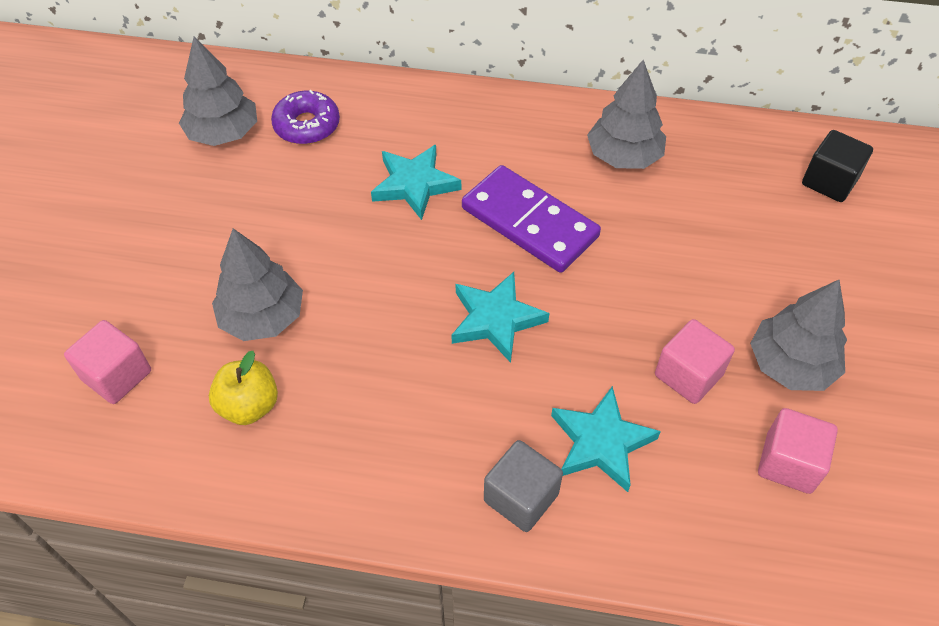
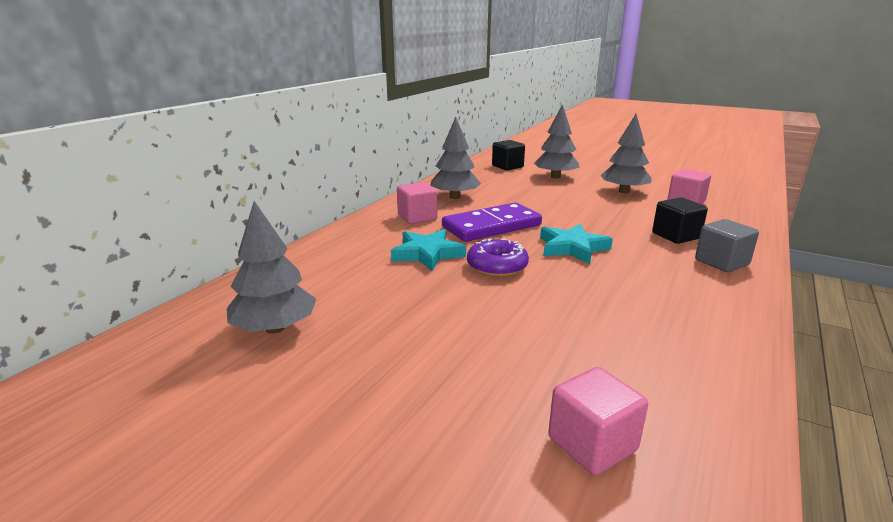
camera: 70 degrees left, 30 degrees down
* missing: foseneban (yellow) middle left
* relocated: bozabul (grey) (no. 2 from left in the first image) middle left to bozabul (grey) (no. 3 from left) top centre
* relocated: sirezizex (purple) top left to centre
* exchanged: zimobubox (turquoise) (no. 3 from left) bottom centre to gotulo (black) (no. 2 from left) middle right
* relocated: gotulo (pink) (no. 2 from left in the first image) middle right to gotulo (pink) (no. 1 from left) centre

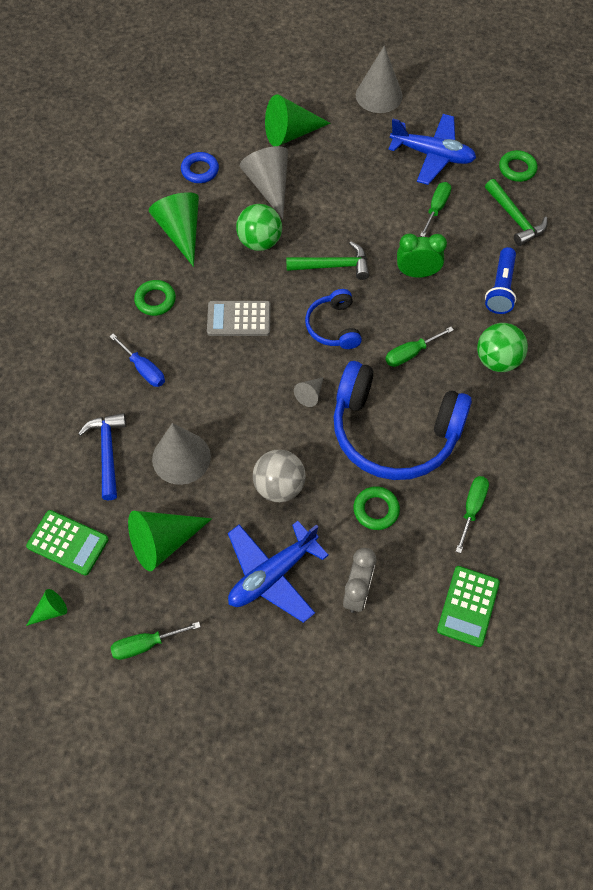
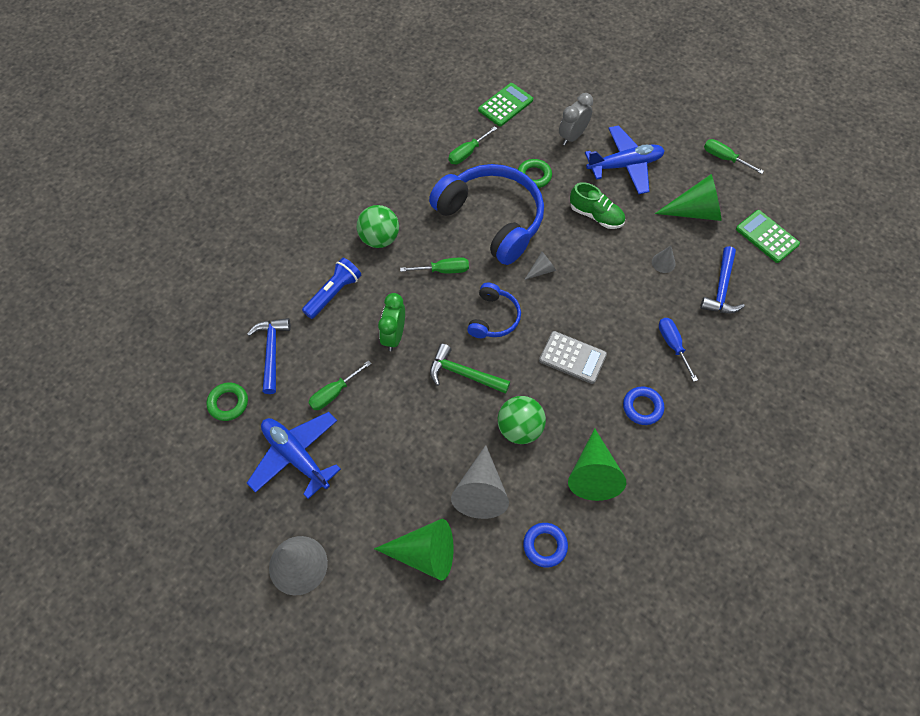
camera: 155 degrees left, 0 degrees up
* missing: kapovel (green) (no. 1 from left) bottom left
* spun: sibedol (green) (no. 1 from left in the first image) bottom left = top right 150 degrees counterclockwise
* colour: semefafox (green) (no. 1 from left) middle left to semefafox (blue) (no. 2 from left) middle right
* size: kapovel (grey) (no. 1 from left in the first image) middle left = middle right x0.49
* exchanged: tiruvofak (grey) centre to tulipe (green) top centre
* spun: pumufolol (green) top right = centre 75 degrees clockwise
* colour: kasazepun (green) (no. 2 from left) top right to kasazepun (blue) (no. 1 from left) middle left

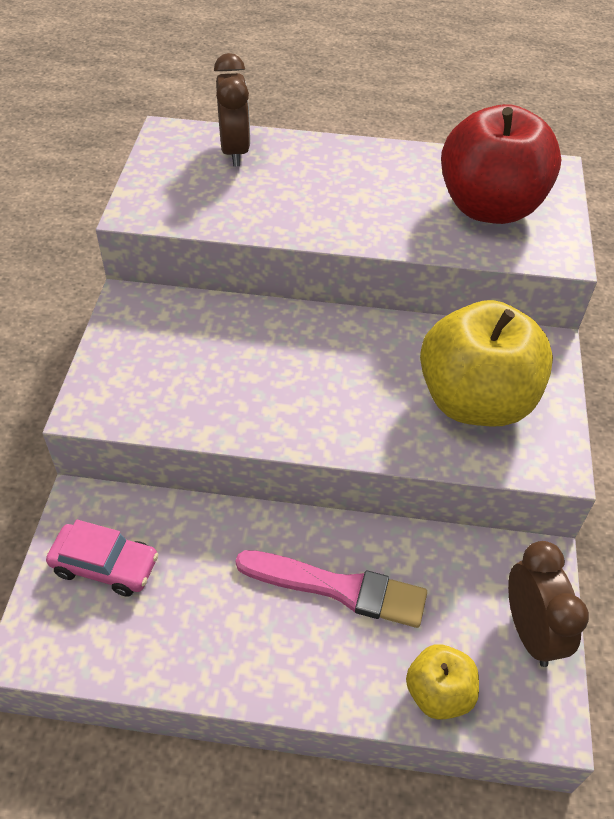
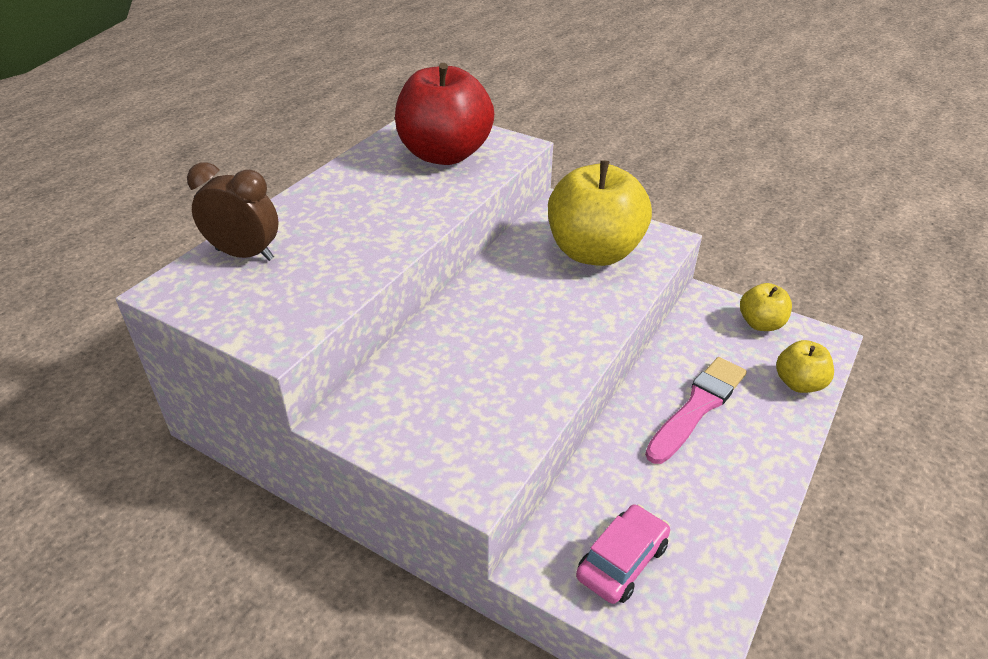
camera: 65 degrees left, 10 degrees down
* exchanged: pumufolol (brown) (no. 2 from left) bottom right to foseneban (yellow) (no. 2 from left) middle right

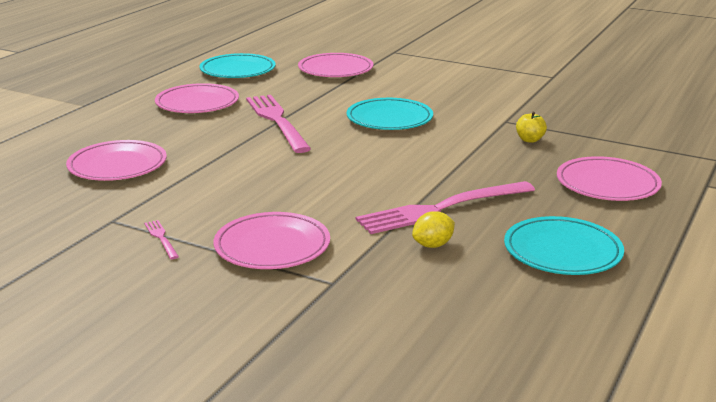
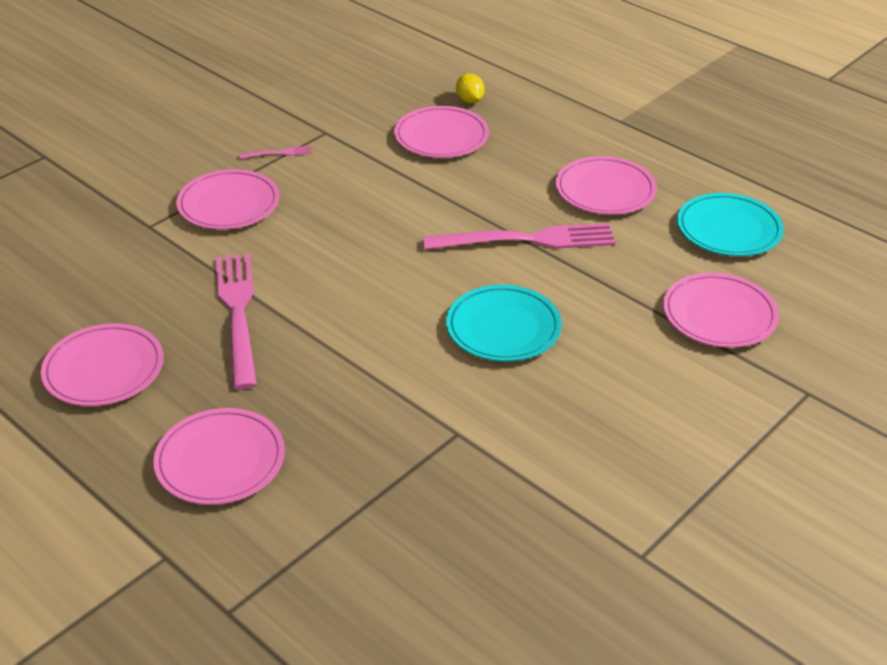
camera: 105 degrees right, 15 degrees up
* relocated: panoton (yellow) centre to top centre
* colour: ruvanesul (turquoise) (no. 3 from left) middle right to ruvanesul (pink) (no. 1 from left) middle left
* missing: foseneban (yellow) top right

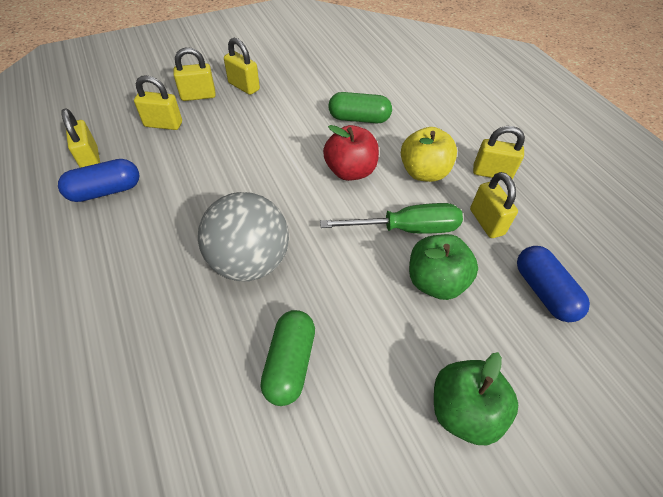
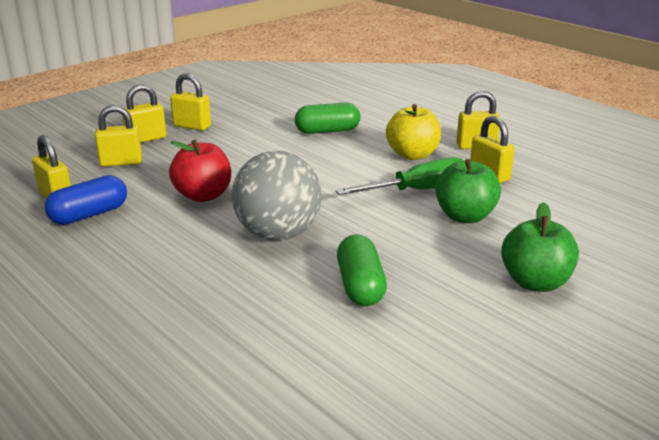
camera: 15 degrees left, 25 degrees down
* relocated: foseneban (red) top centre to middle left
* missing: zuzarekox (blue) (no. 2 from left) middle right

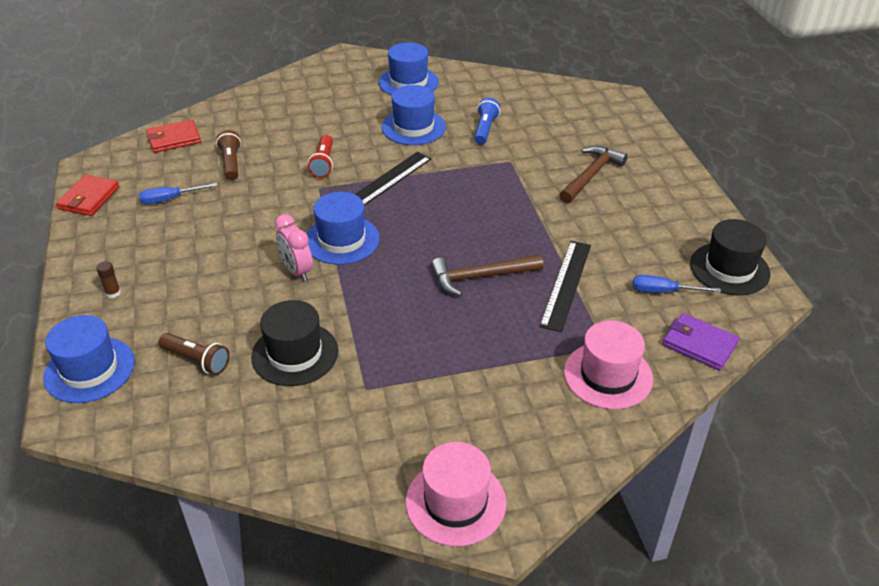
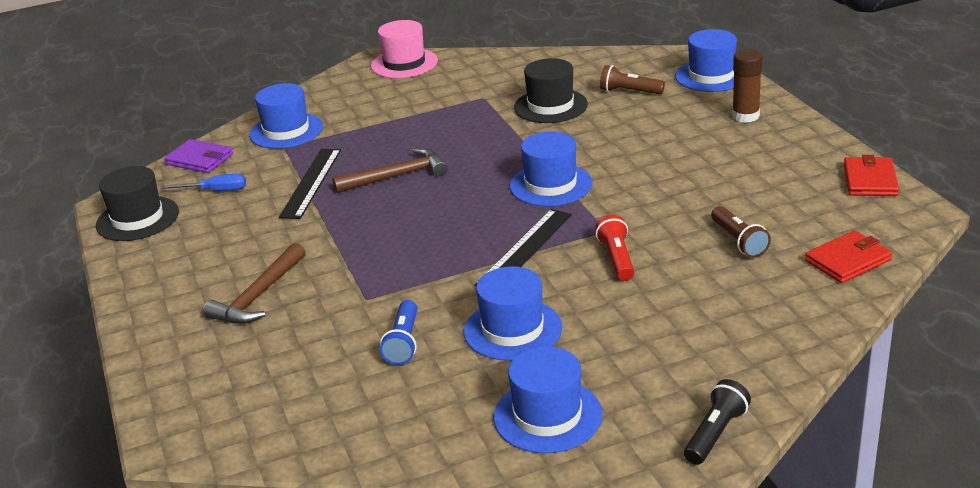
camera: 175 degrees right, 10 degrees down
* size: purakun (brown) middle left = top right x1.92
* missing: sibedol (blue) (no. 1 from left) top left
* missing: pumufolol (pink) centre
* colour: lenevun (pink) (no. 2 from left) middle right to lenevun (blue) (no. 1 from left) top left
* appeared: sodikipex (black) bottom right

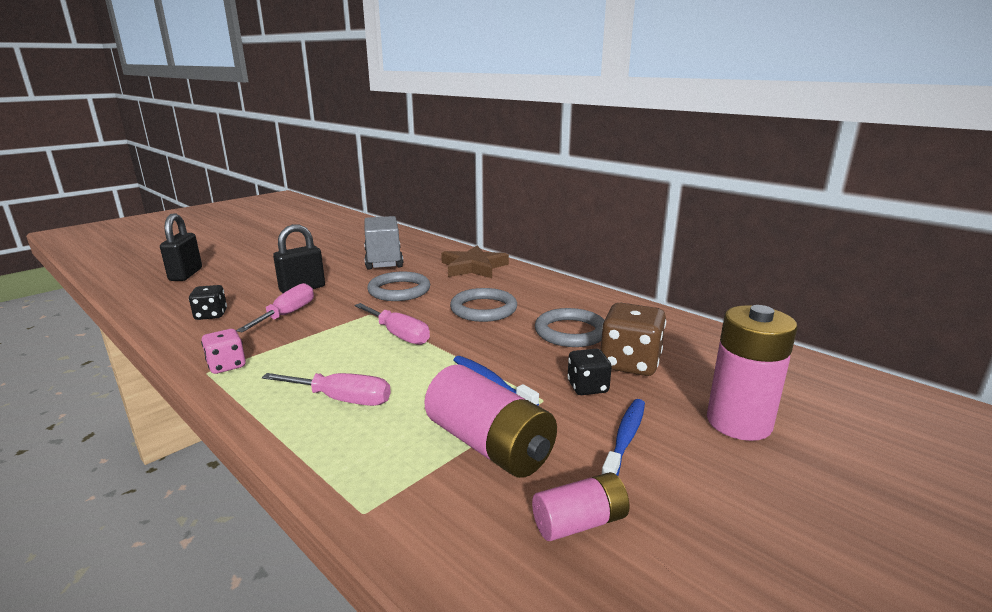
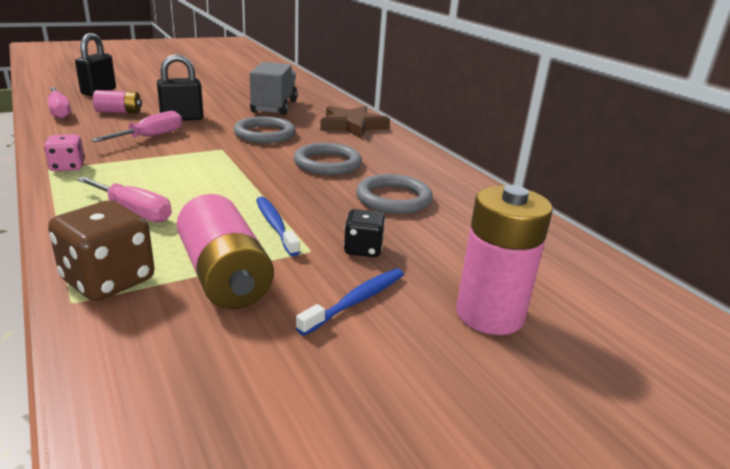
camera: 15 degrees right, 5 degrees up
* missing: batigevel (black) (no. 1 from left) middle left
* relocated: sibedol (pink) (no. 3 from left in the first image) centre to sibedol (pink) (no. 1 from left) top left
* relocated: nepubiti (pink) (no. 2 from left in the first image) bottom centre to nepubiti (pink) (no. 1 from left) top left
* relocated: batigevel (brown) centre to middle left

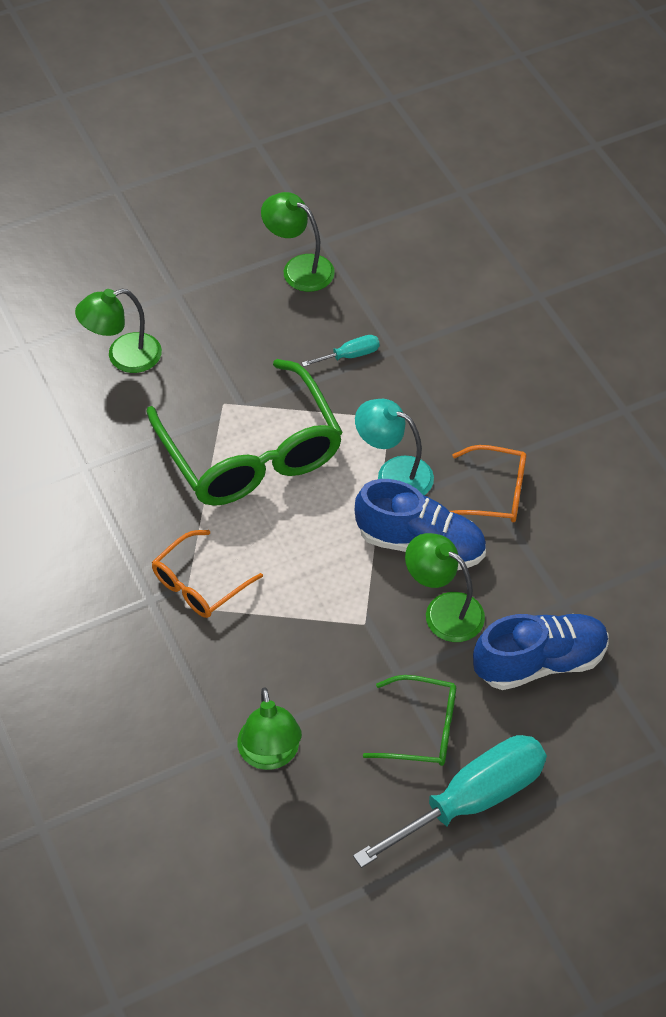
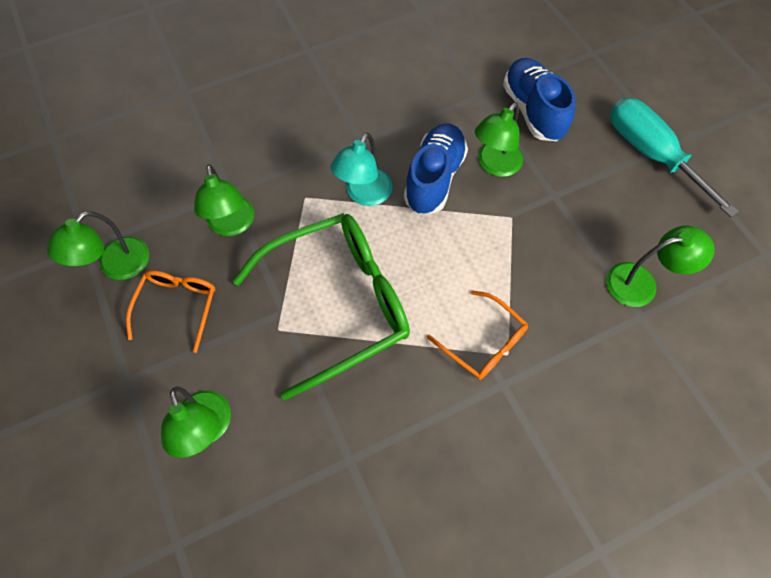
camera: 90 degrees left, 10 degrees up
* exchanged: sibedol (turquoise) (no. 1 from left) centre to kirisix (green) (no. 3 from left) middle left
* missing: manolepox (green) (no. 2 from left) bottom centre
* relocated: manolepox (orange) (no. 2 from left in the first image) middle right to manolepox (orange) (no. 1 from left) middle left

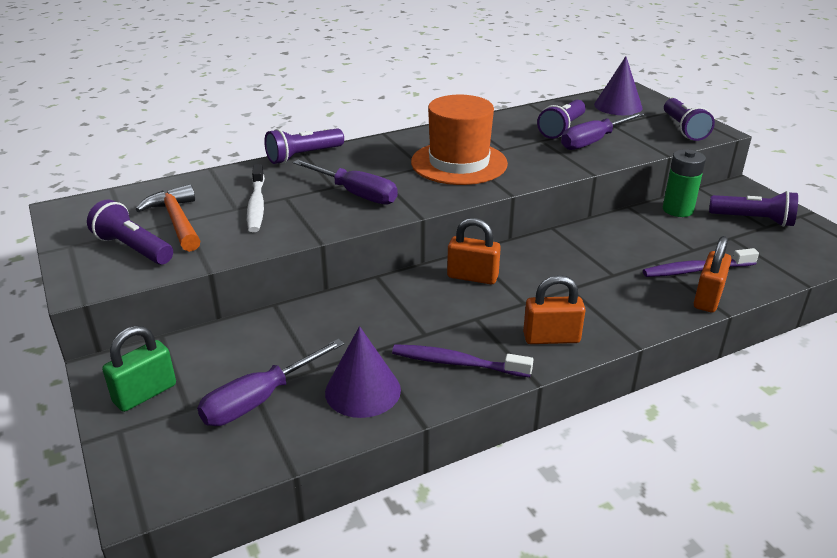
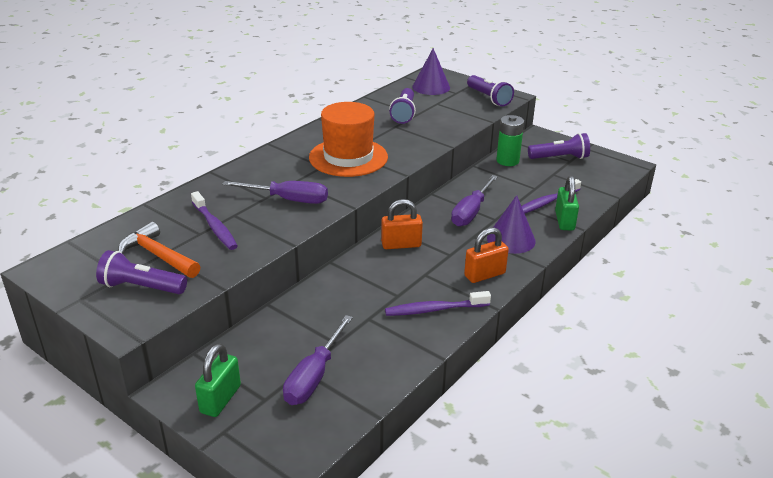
camera: 25 degrees left, 0 degrees up
* colour: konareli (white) middle left to konareli (purple) (no. 1 from left) middle left
* missing: sodikipex (purple) (no. 2 from left) top centre
* relocated: kapovel (purple) (no. 1 from left in the first image) bottom centre to kapovel (purple) (no. 2 from left) centre
* relocated: sibedol (purple) (no. 3 from left) top right to centre
* colour: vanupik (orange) (no. 3 from left) middle right to vanupik (green) (no. 2 from left) middle right

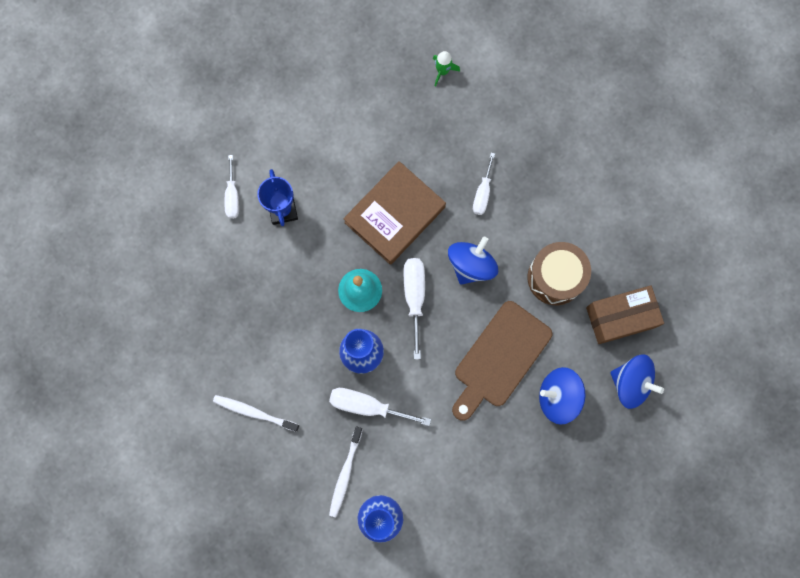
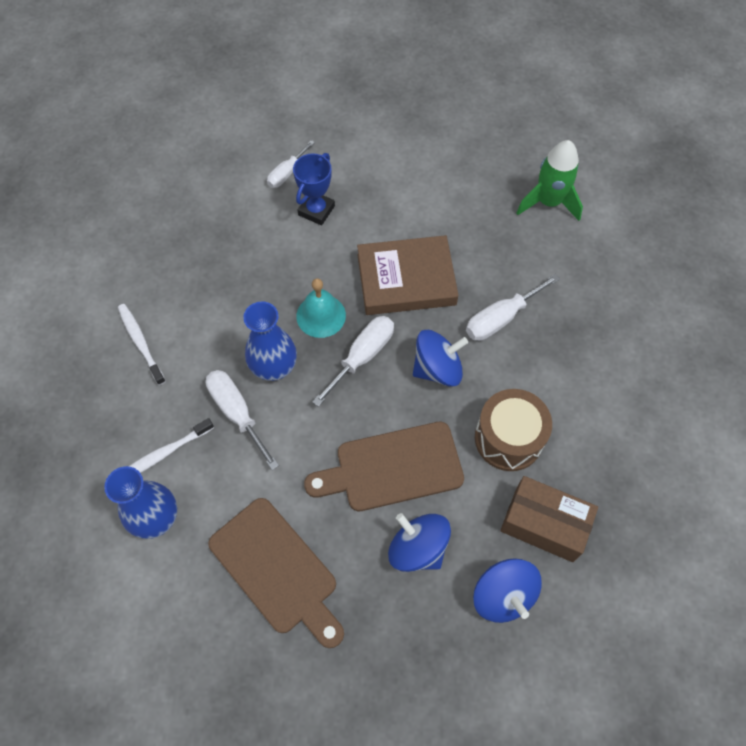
camera: 40 degrees right, 15 degrees down
* size: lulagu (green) top centre = top right x1.89
* size: sibedol (white) (no. 4 from left) top centre = middle right x1.51
* appeared: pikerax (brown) (no. 1 from left) bottom centre

